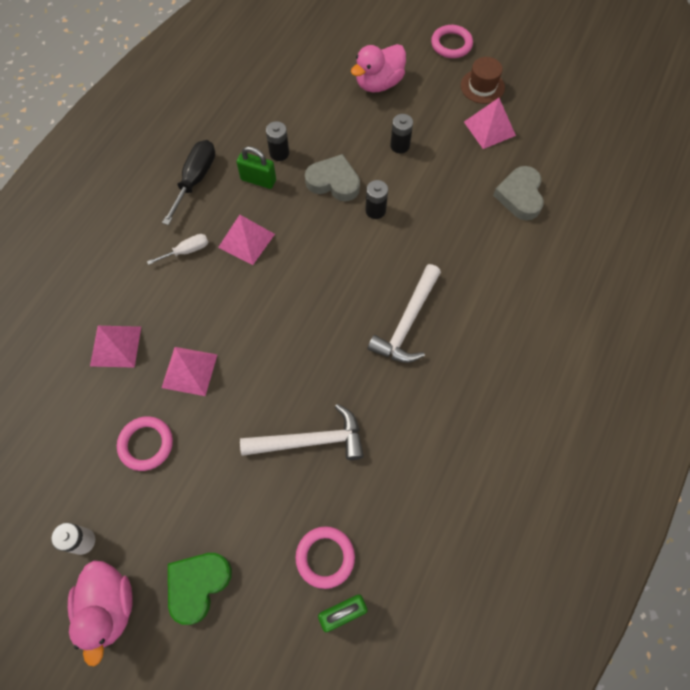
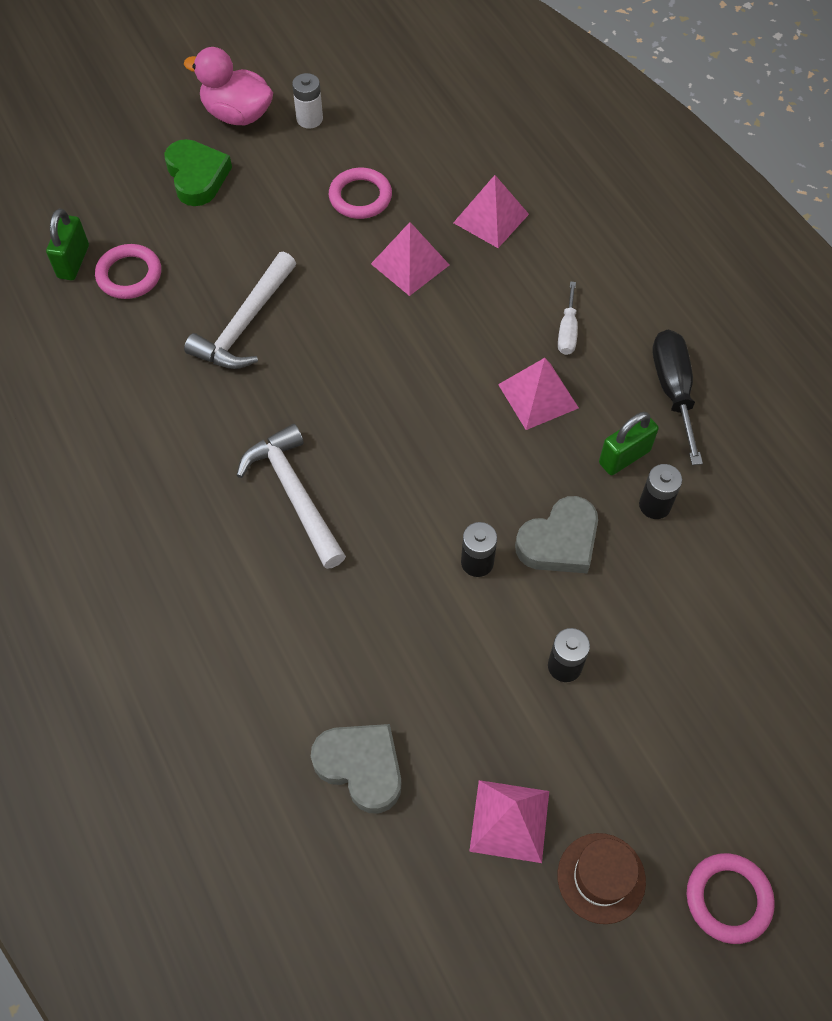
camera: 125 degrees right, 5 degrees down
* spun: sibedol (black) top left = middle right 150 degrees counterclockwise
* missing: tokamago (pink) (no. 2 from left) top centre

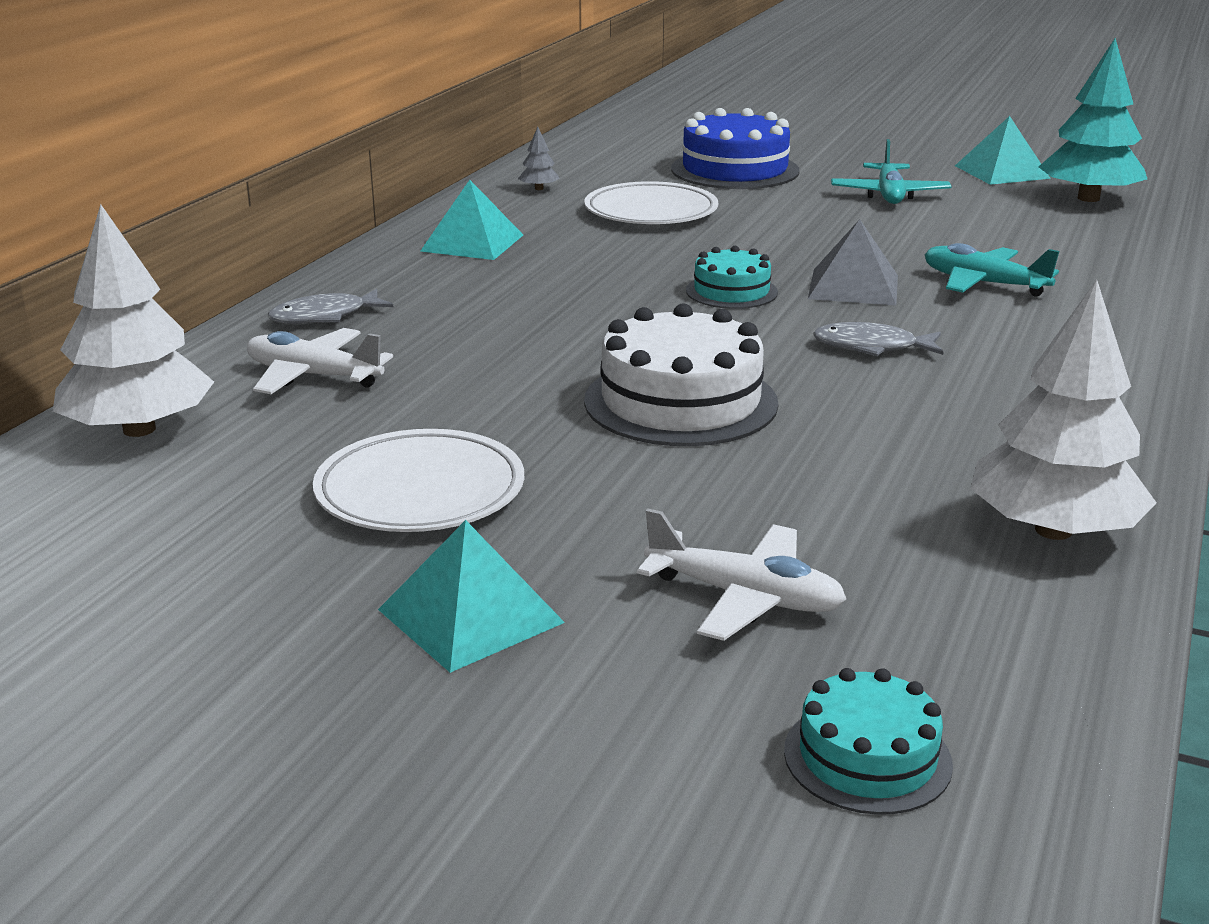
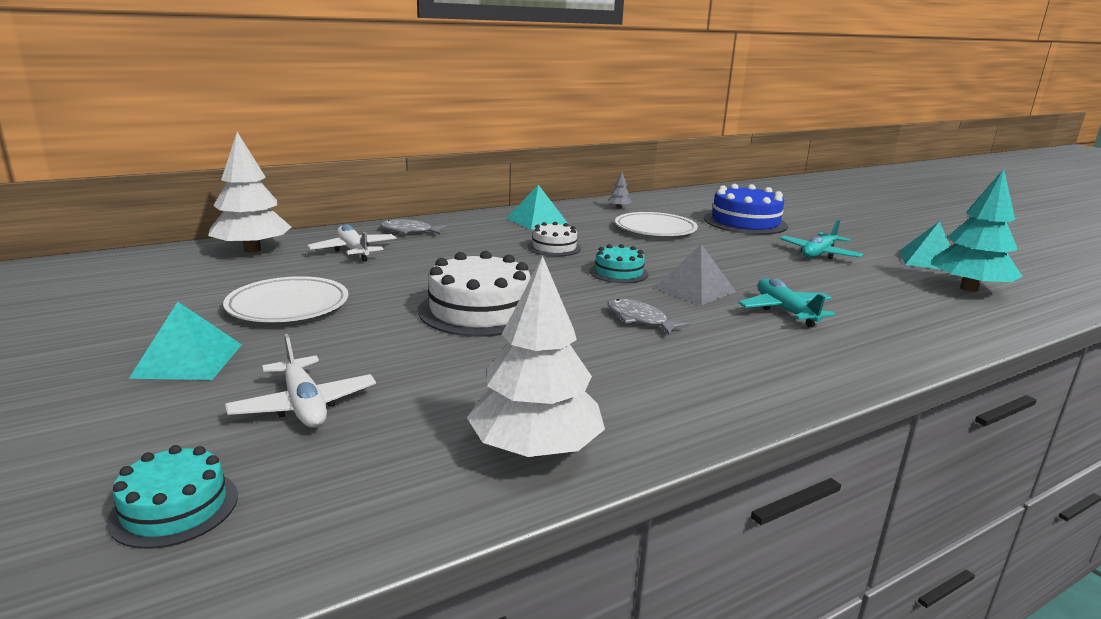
camera: 35 degrees right, 5 degrees down
* appeared: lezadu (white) (no. 2 from left) centre

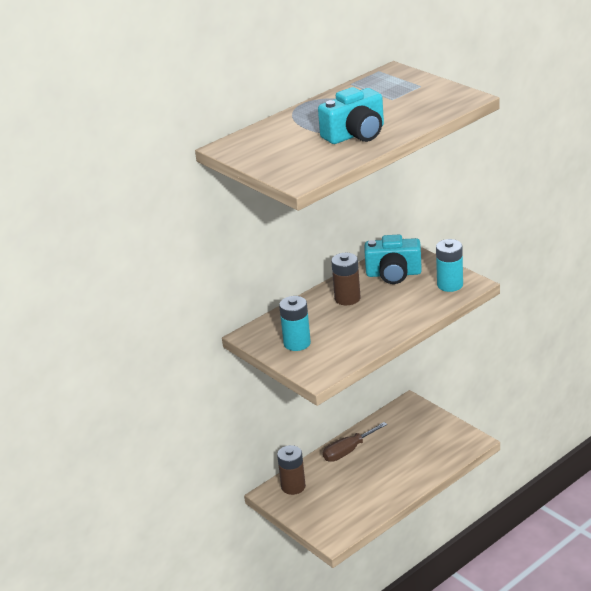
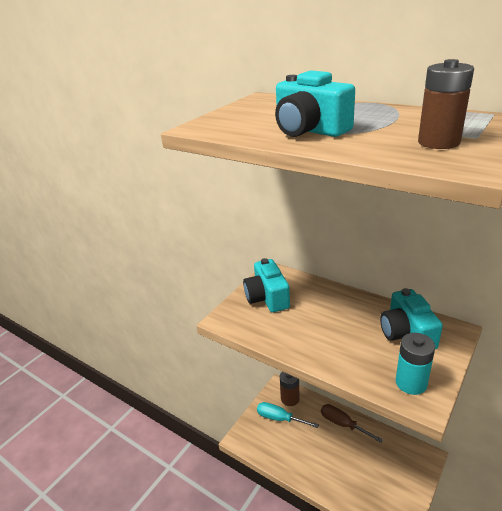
camera: 75 degrees right, 0 degrees up
* exchanged: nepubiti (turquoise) (no. 1 from left) centre to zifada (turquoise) (no. 1 from left) centre
* relocated: nepubiti (brown) (no. 2 from left) centre to top right
* appeared: sibedol (turquoise) bottom centre

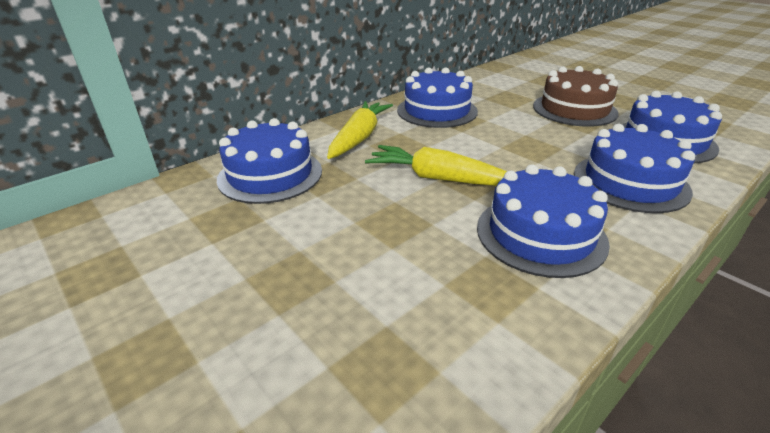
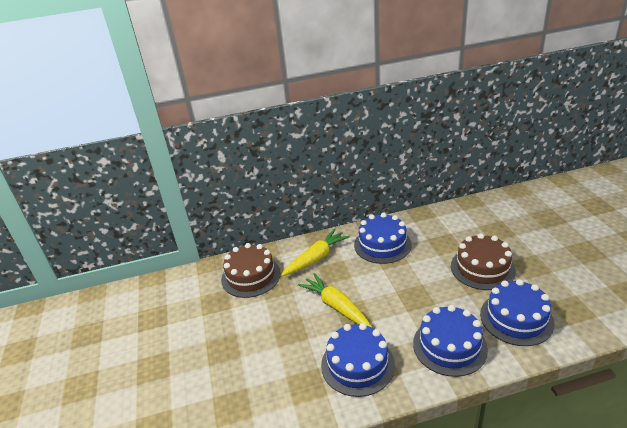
camera: 30 degrees right, 0 degrees up
* colour: lezadu (blue) (no. 1 from left) centre to lezadu (brown) (no. 1 from left) centre

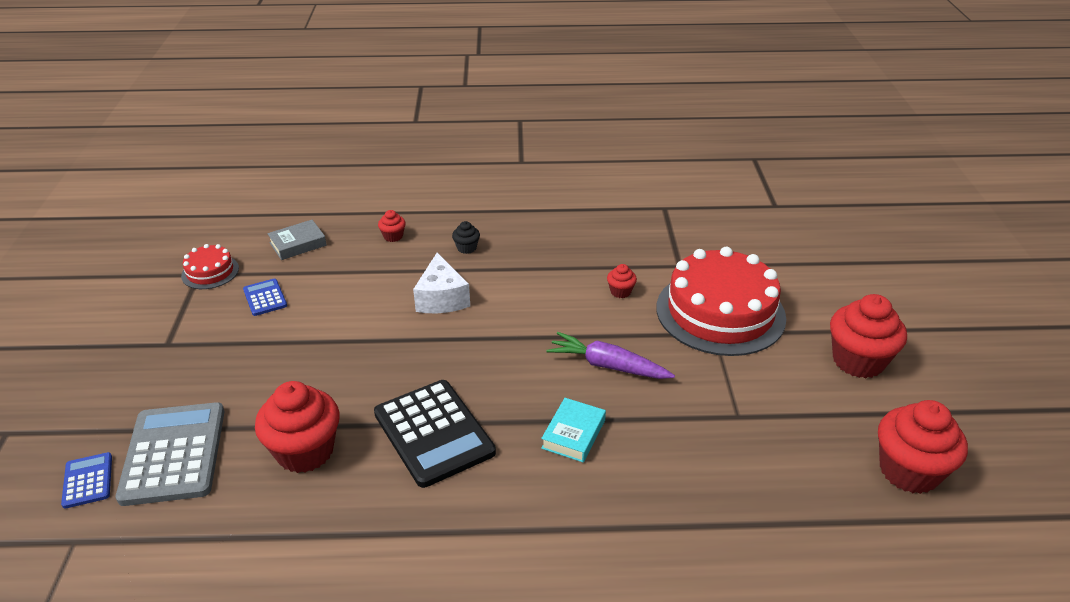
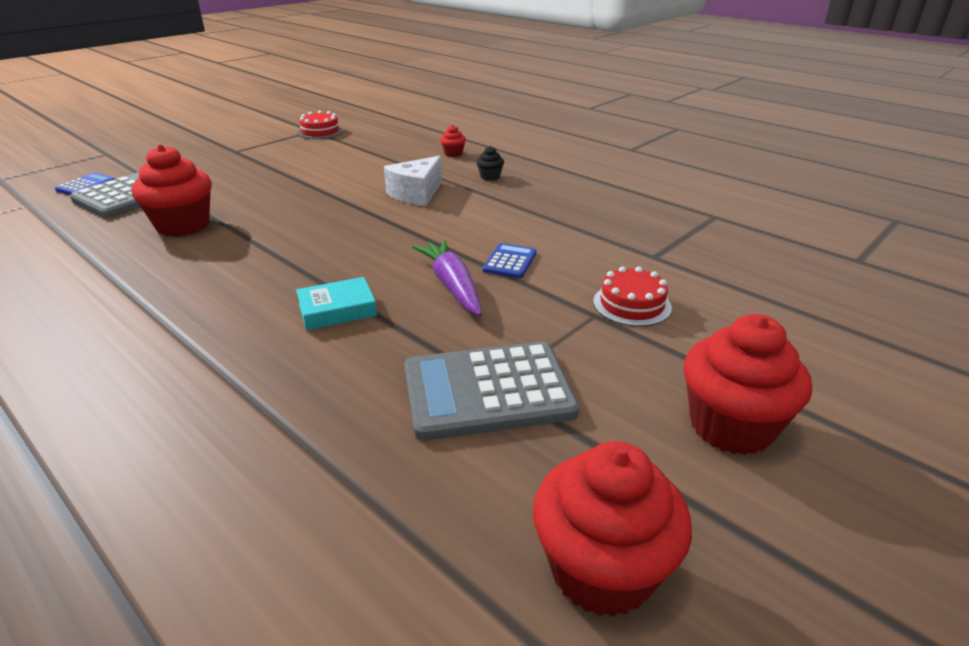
camera: 45 degrees right, 5 degrees down
* relocated: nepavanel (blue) (no. 2 from left) middle left to centre
* missing: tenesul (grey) middle left
* missing: nepavanel (black) bottom centre
* missing: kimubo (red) (no. 3 from left) centre
* size: lezadu (red) (no. 2 from left) middle right = centre x0.46
* appeared: nepavanel (grey) (no. 2 from left) centre

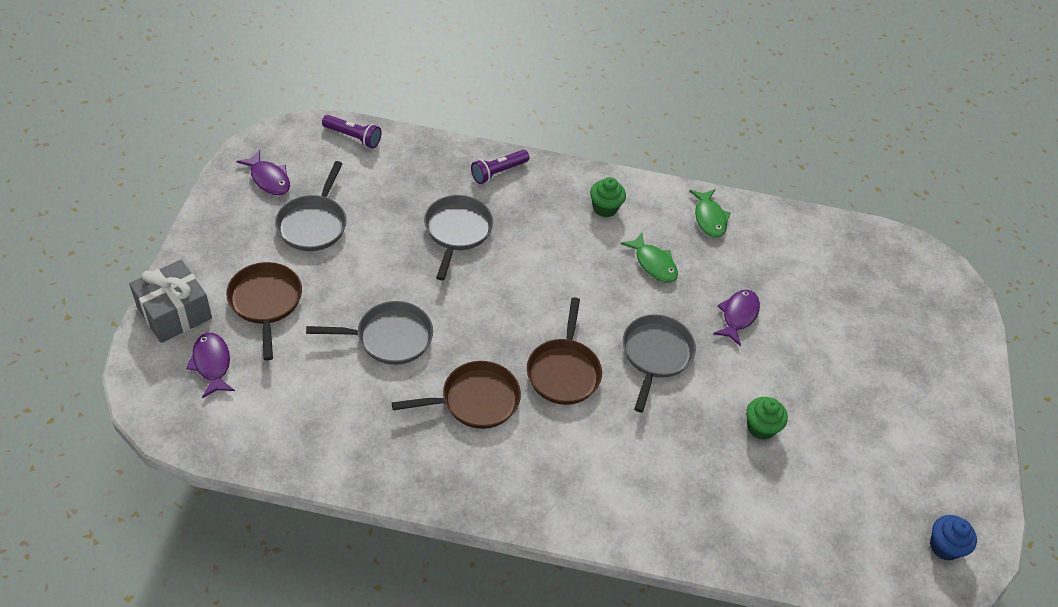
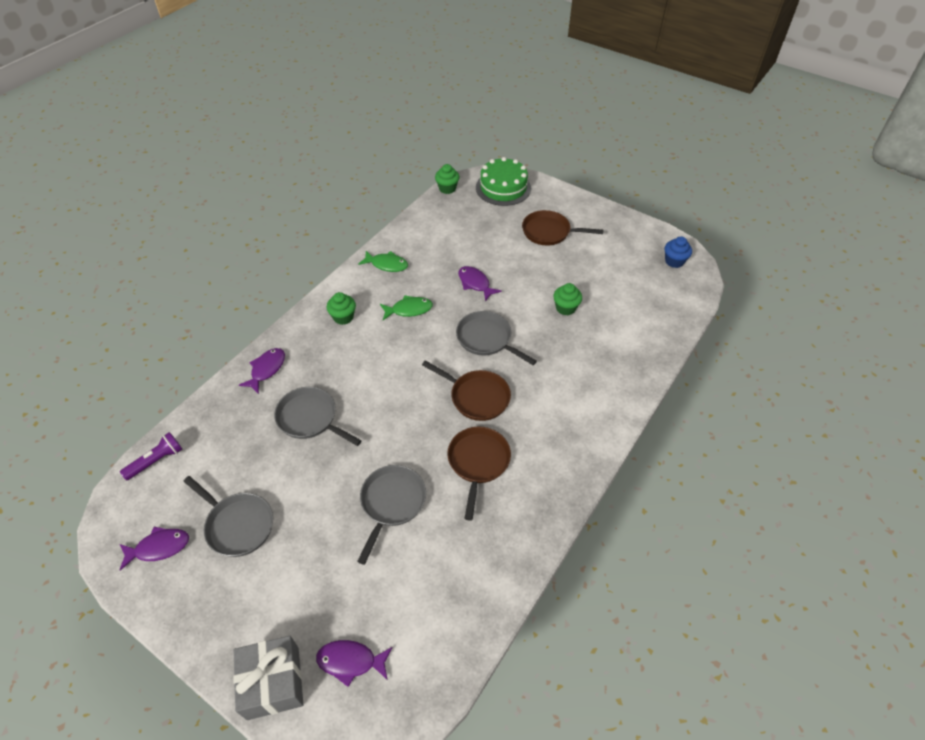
camera: 60 degrees left, 0 degrees up
* relocated: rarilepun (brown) (no. 1 from left in the first image) middle left to rarilepun (brown) (no. 3 from left) top centre
* exchanged: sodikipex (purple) (no. 2 from left) top centre to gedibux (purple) (no. 2 from left) middle left
* appeared: kimubo (green) (no. 2 from left) top centre
* appeared: lezadu (green) top centre

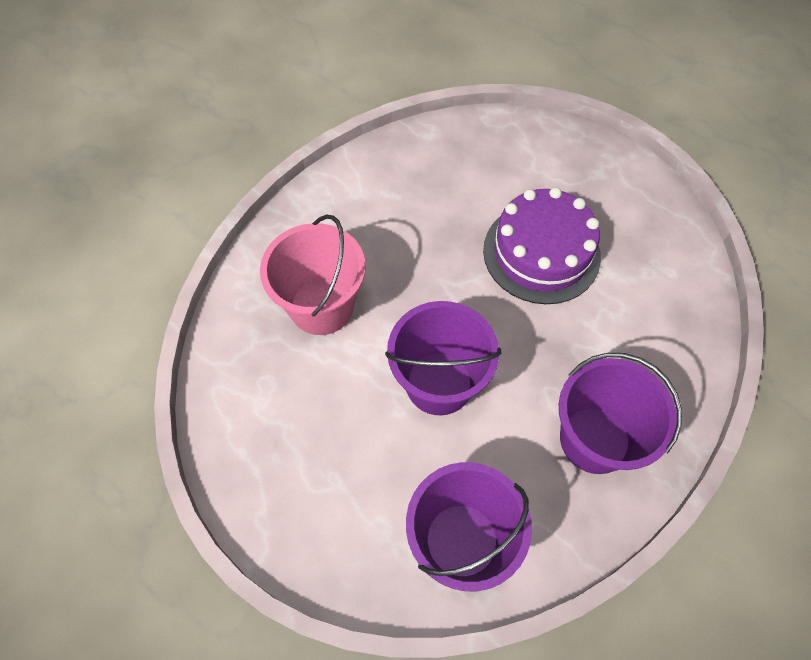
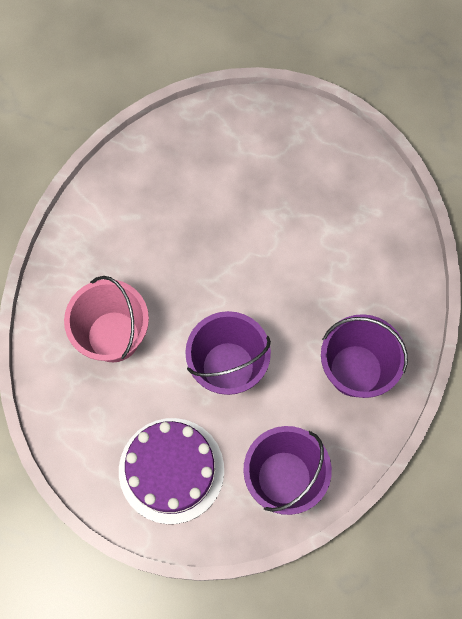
camera: 20 degrees left, 10 degrees up
* relocated: lezadu (purple) middle right to bottom centre

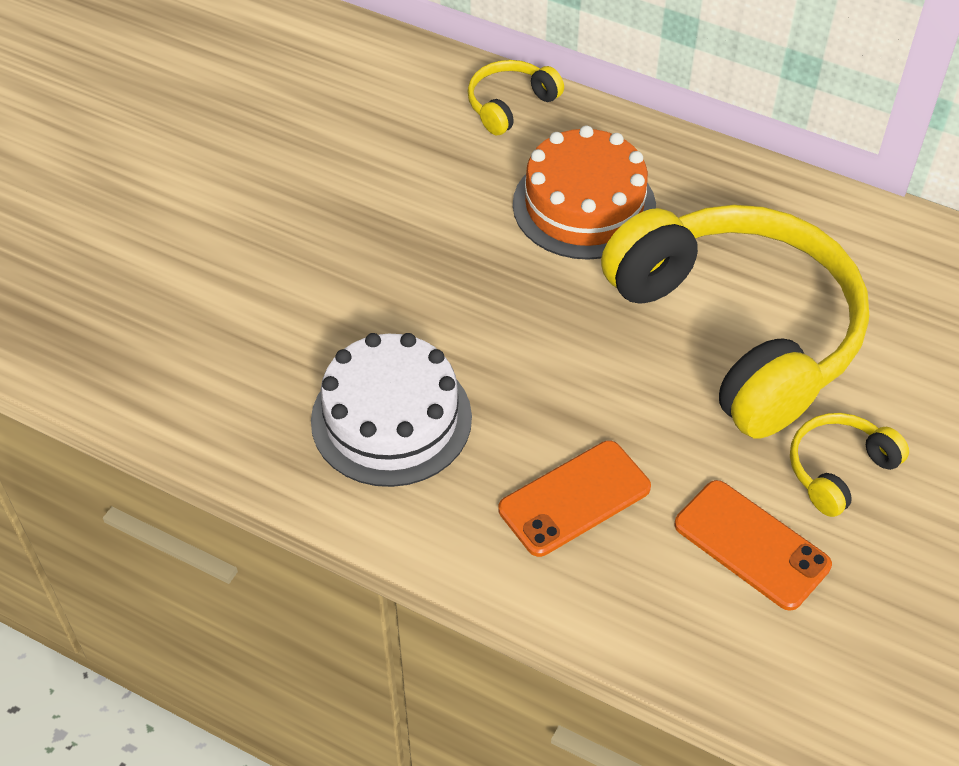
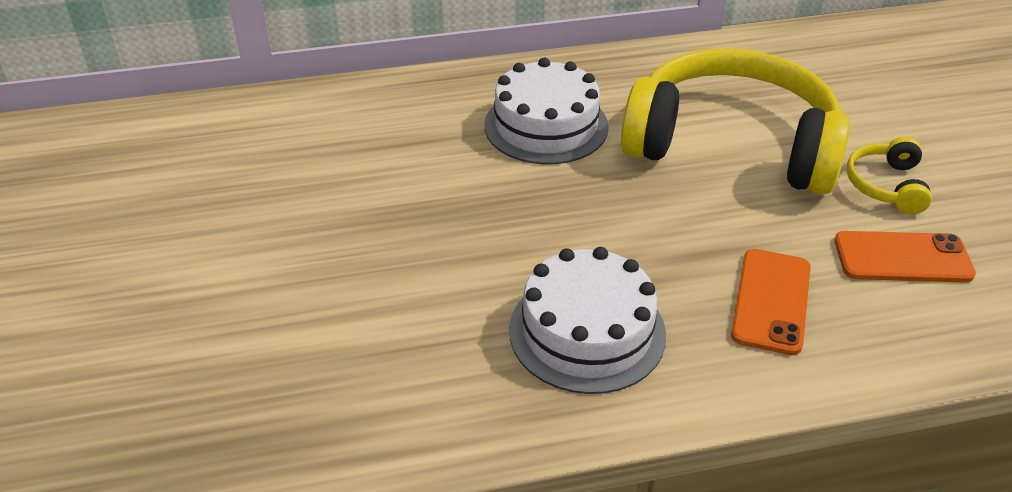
camera: 40 degrees left, 10 degrees down
* missing: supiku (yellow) (no. 1 from left) top centre
* colour: lezadu (orange) top centre to lezadu (white) (no. 1 from left) top centre

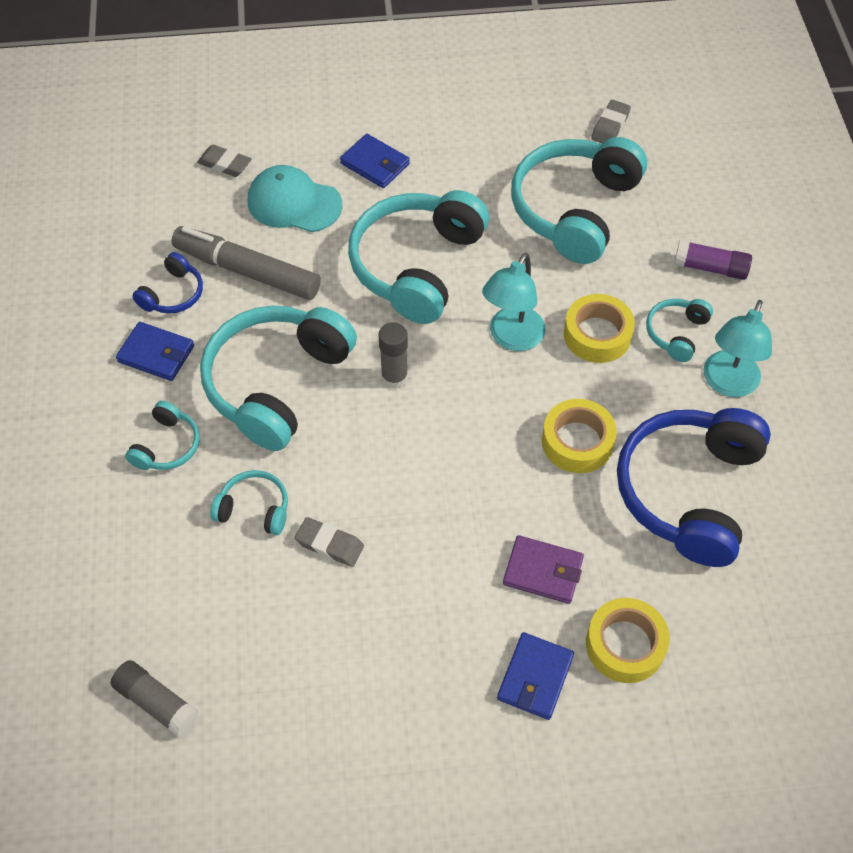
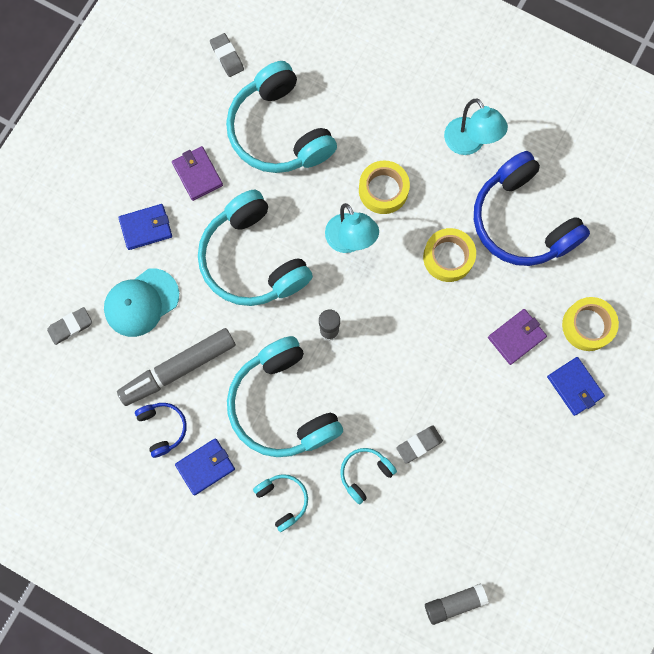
camera: 55 degrees left, 20 degrees up
* missing: supiku (turquoise) (no. 6 from left) middle right
* missing: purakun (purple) top right
* appeared: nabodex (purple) (no. 1 from left) top left

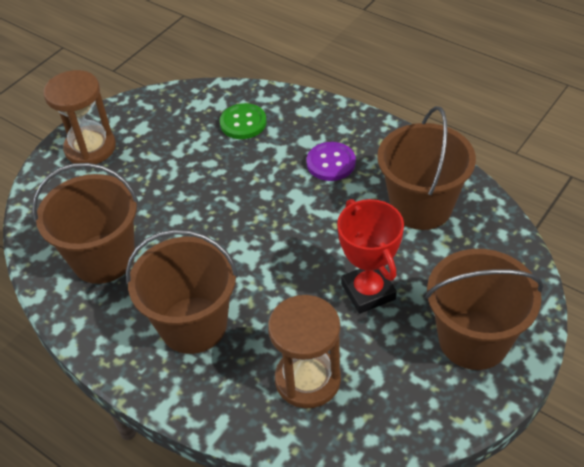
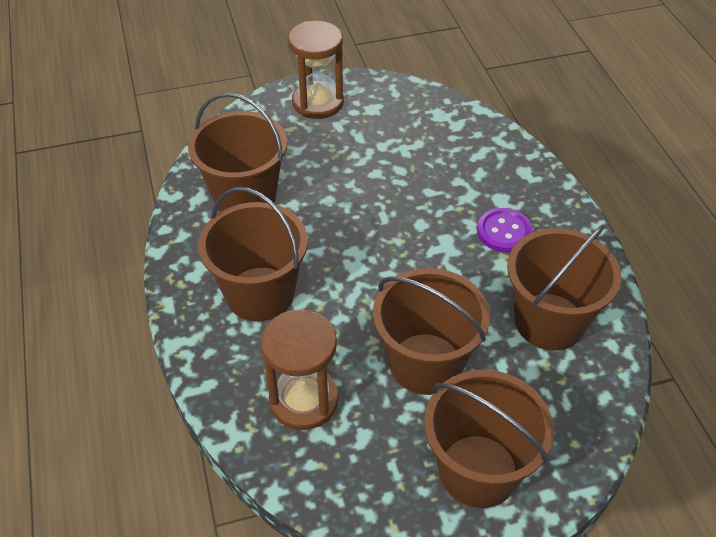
camera: 35 degrees right, 0 degrees up
* missing: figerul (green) top centre
* exchanged: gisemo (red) centre to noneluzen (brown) (no. 3 from left) centre

